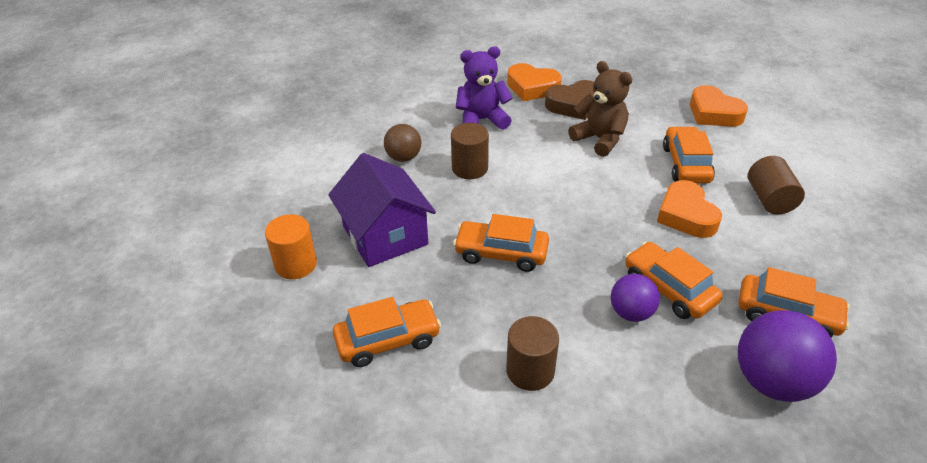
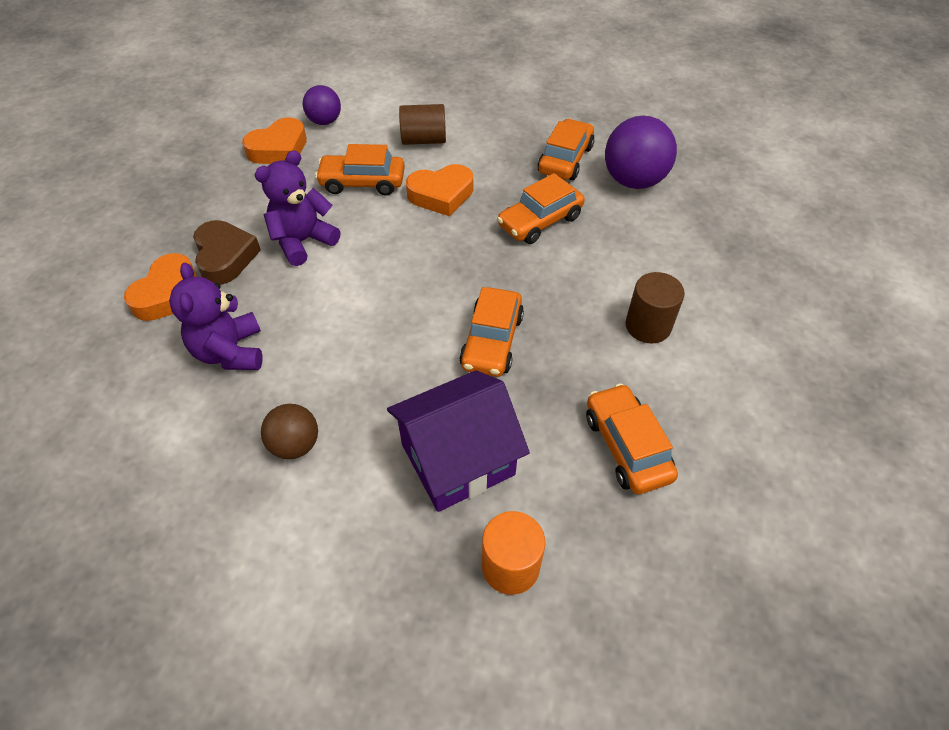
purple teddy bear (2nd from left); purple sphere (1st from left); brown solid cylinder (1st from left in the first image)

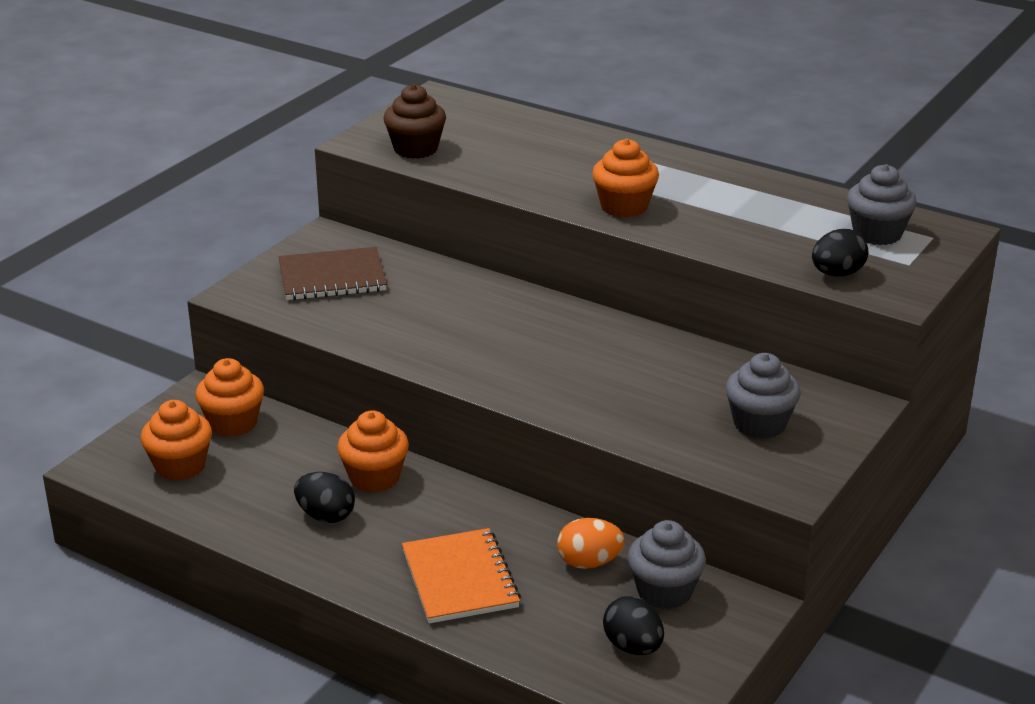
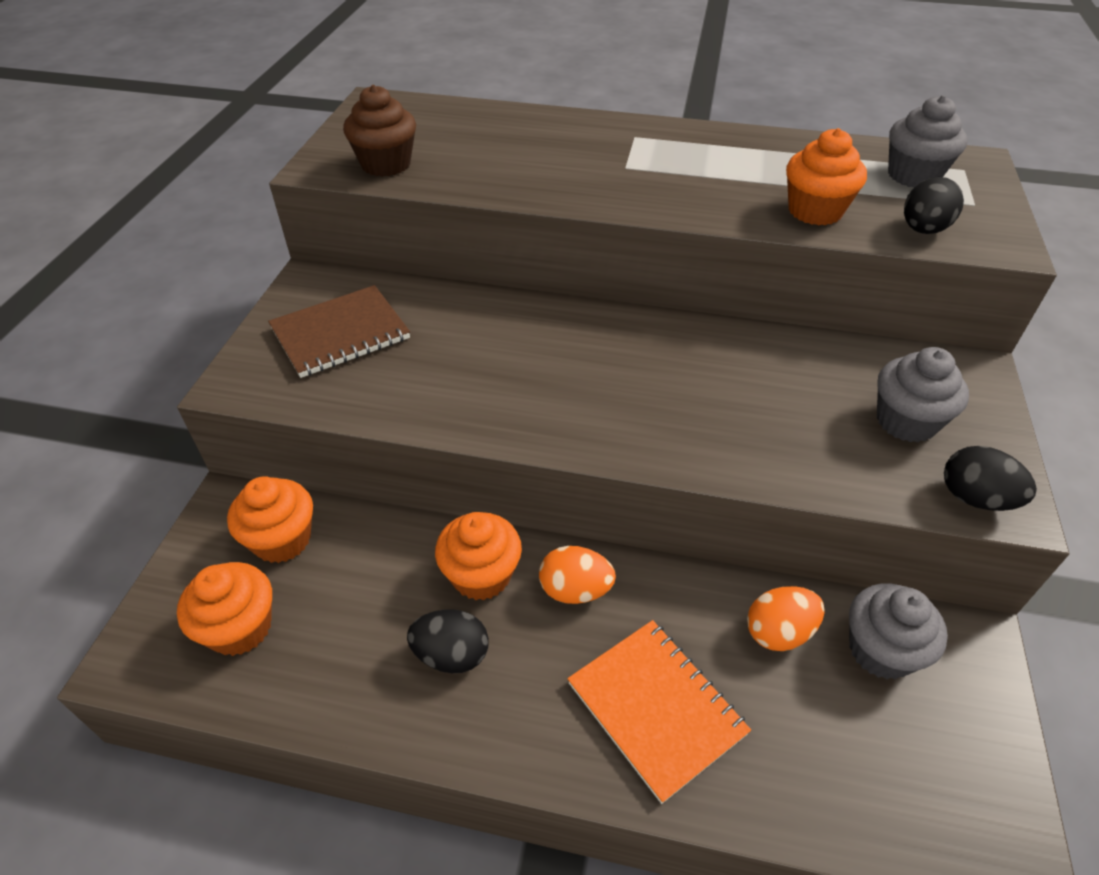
orange-coloured egg shape (1st from left); orange-coloured cupcake (4th from left); jet-black egg shape (3rd from left)

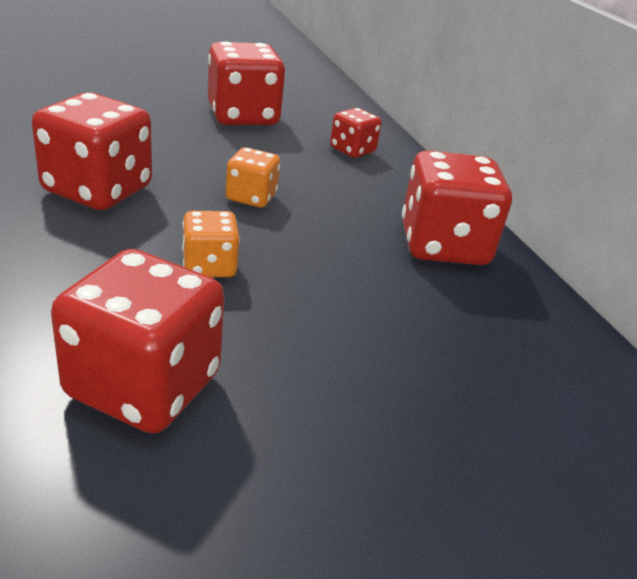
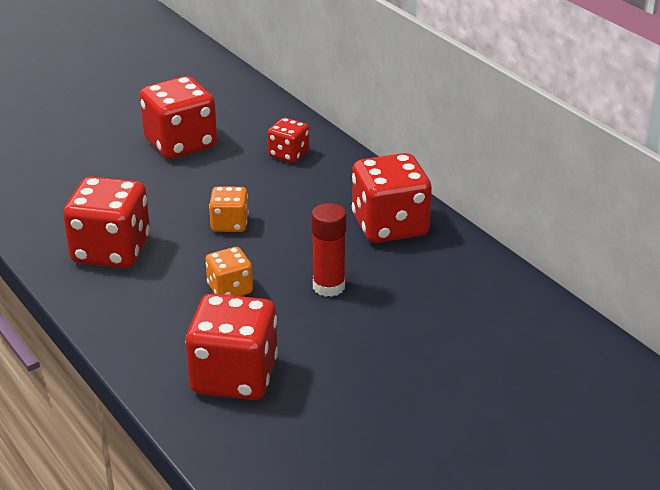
red glue stick

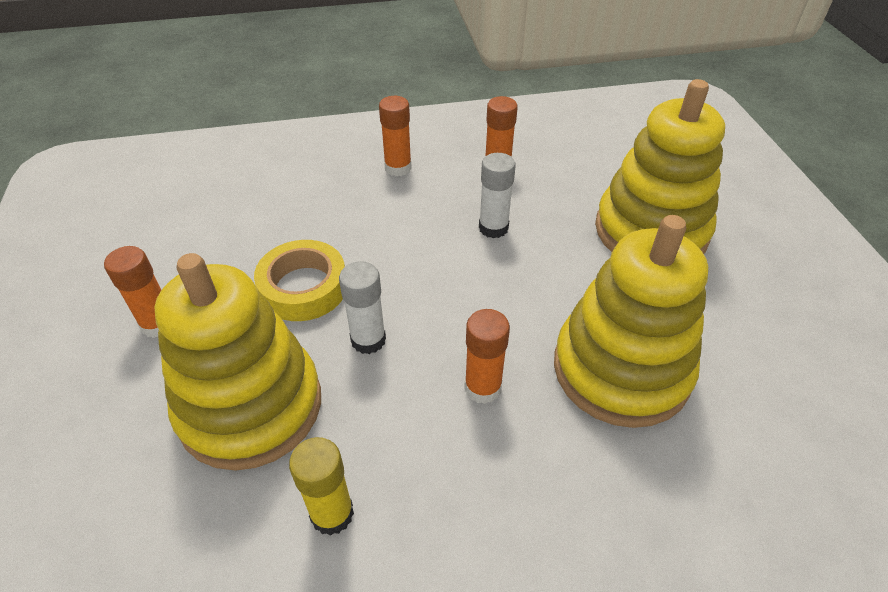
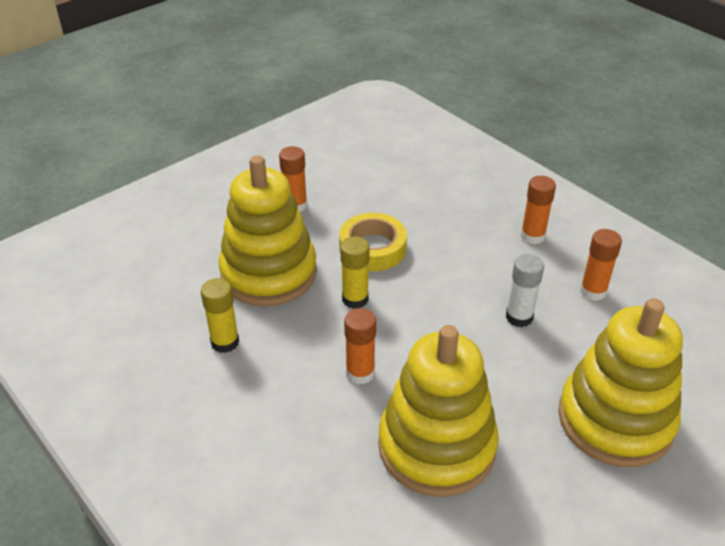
bright yellow glue stick (2nd from left)

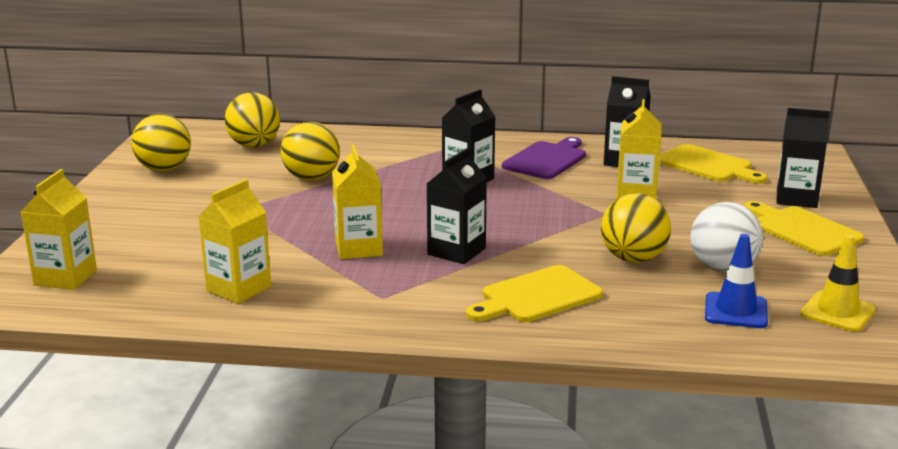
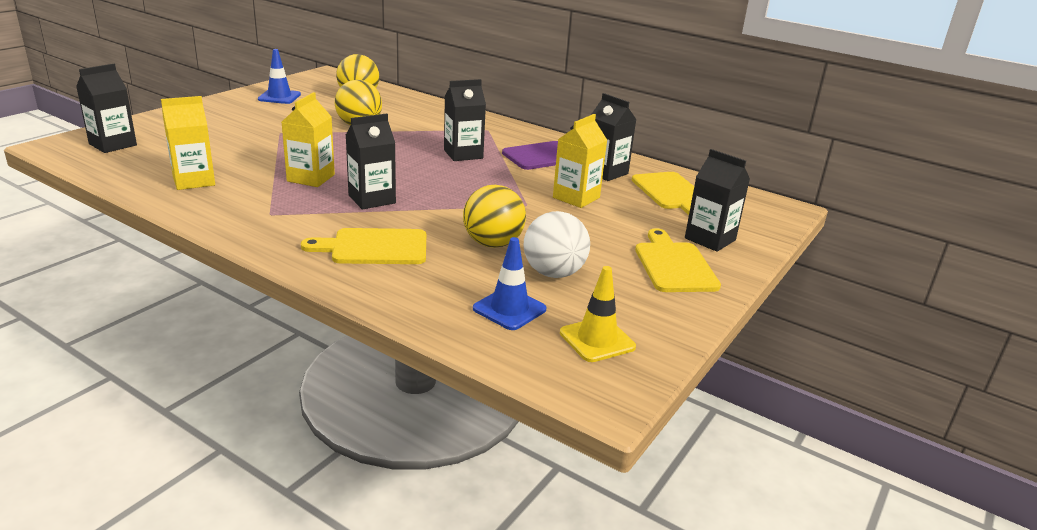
jet-black milk carton (1st from left); blue safety cone (1st from left)

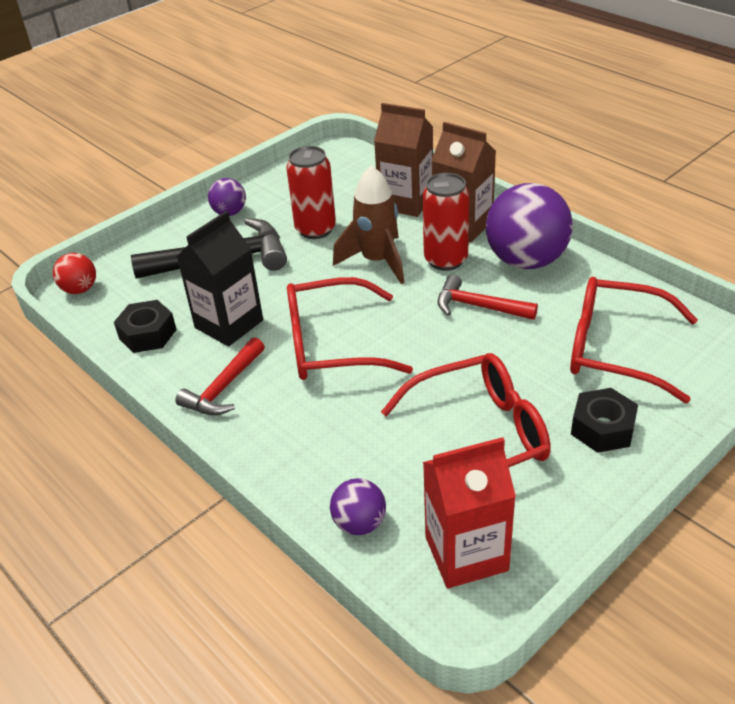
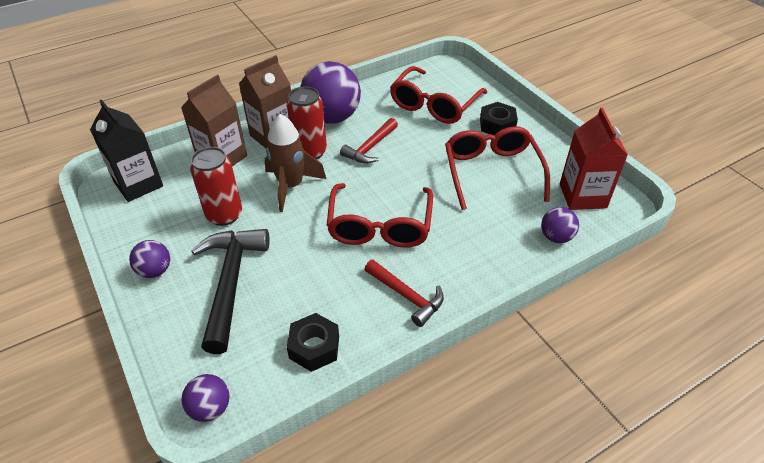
jet-black milk carton; purple sphere (2nd from left)

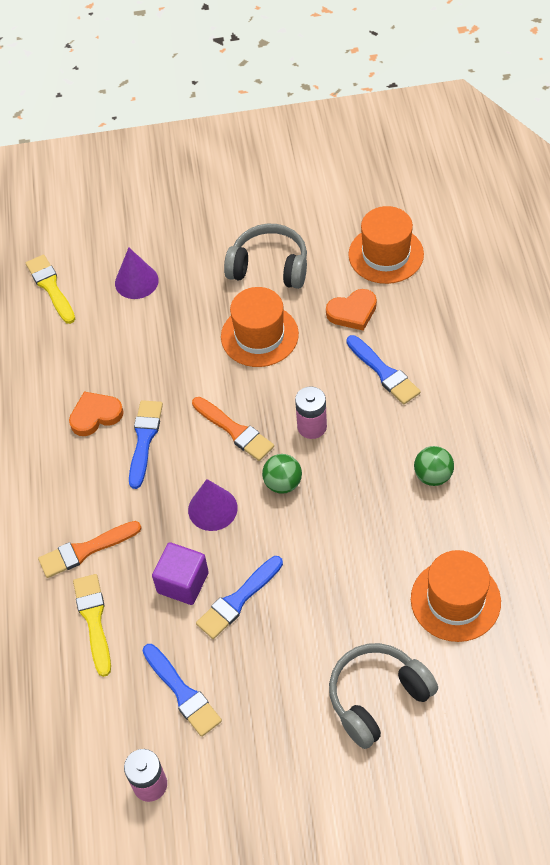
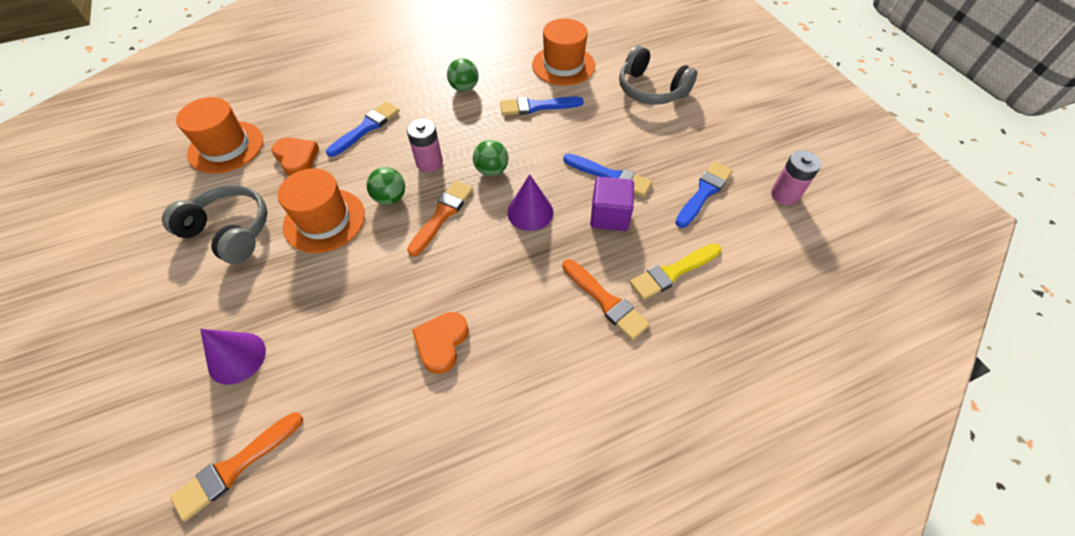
grey headphones (1st from left); orange-coloured paintbrush (1st from left); emerald sphere (1st from left); orange-coloured heart (2nd from left); blue paintbrush (2nd from left)

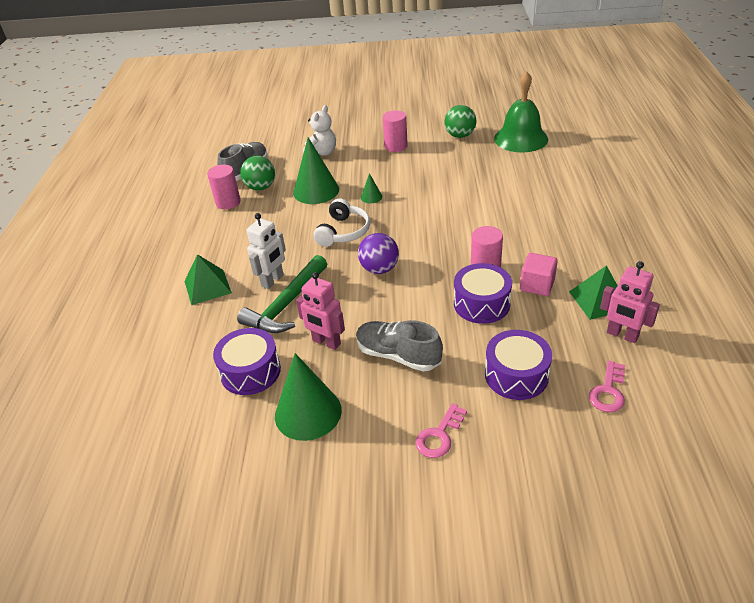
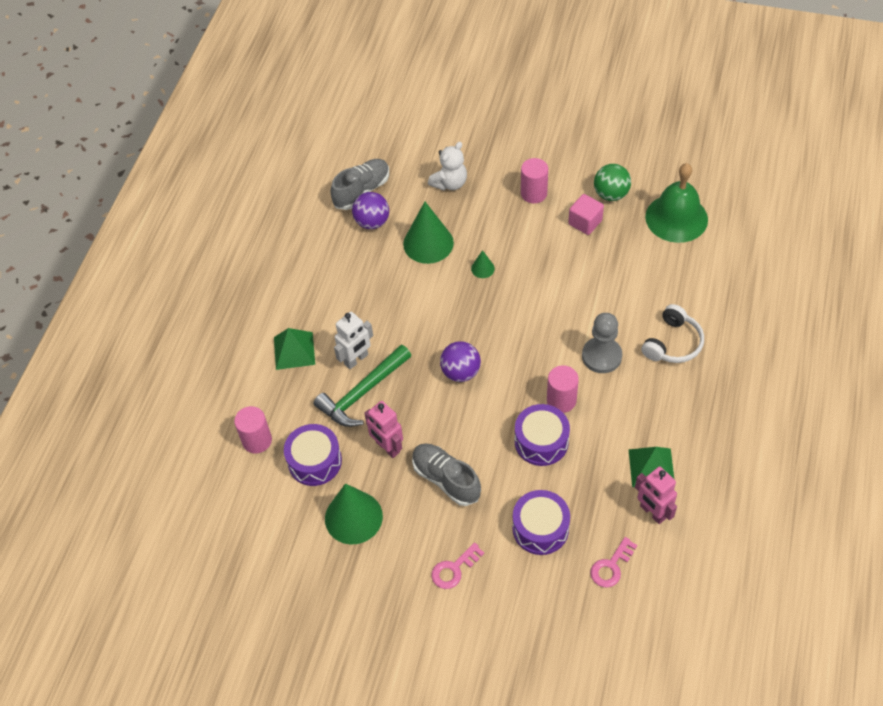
rose-pink solid cylinder (1st from left); purple sphere (1st from left); rose-pink block; grey chess pawn; white headphones

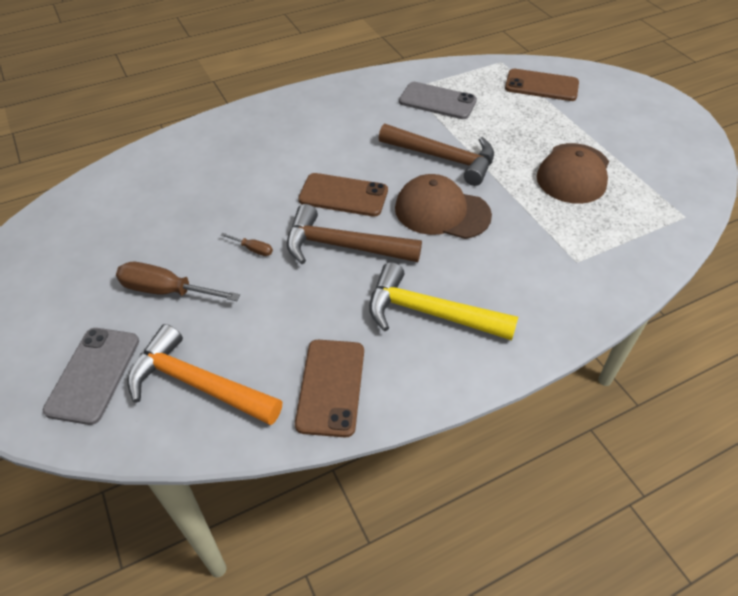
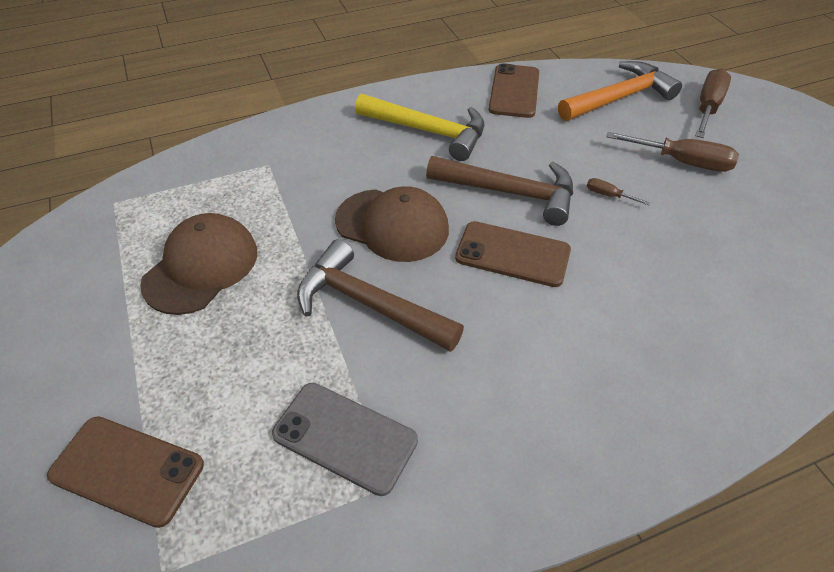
orange-coloured hammer; brown flat screwdriver (3rd from left)

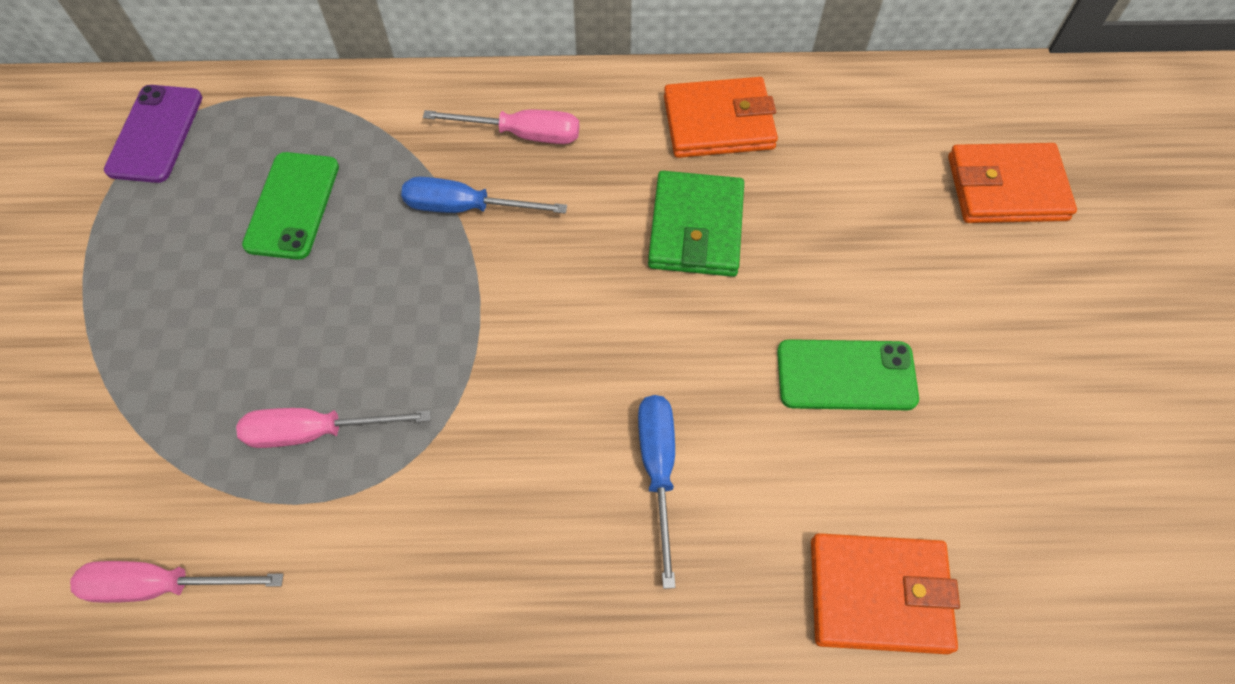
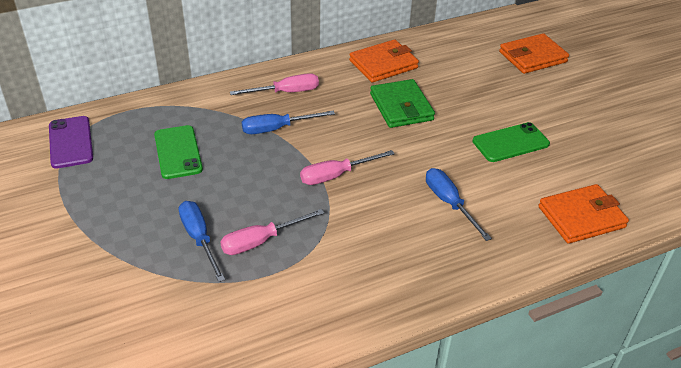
blue flat screwdriver (1st from left); rose-pink flat screwdriver (3rd from left)

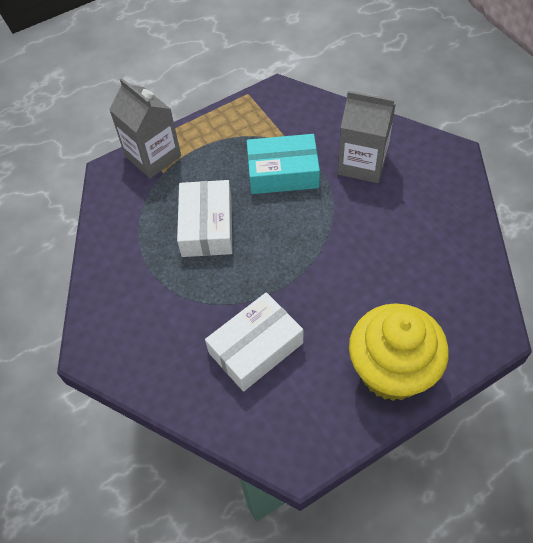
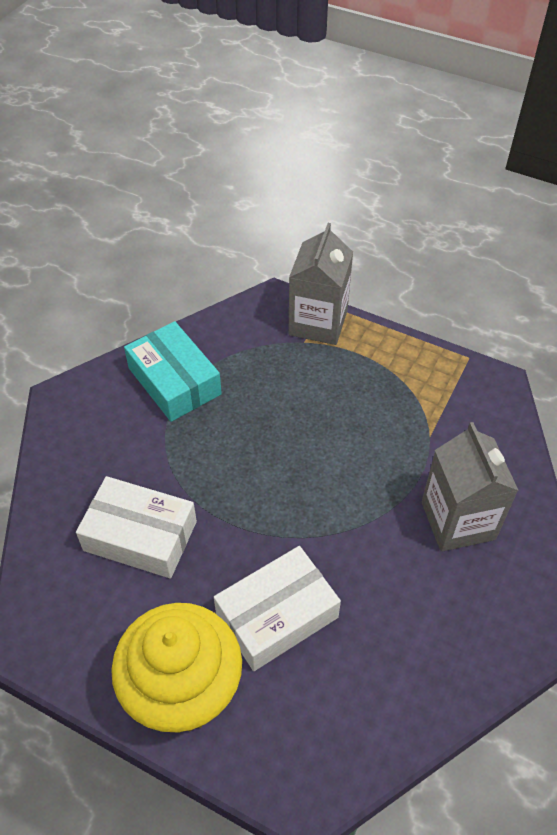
turquoise parcel; white parcel (2nd from left)

